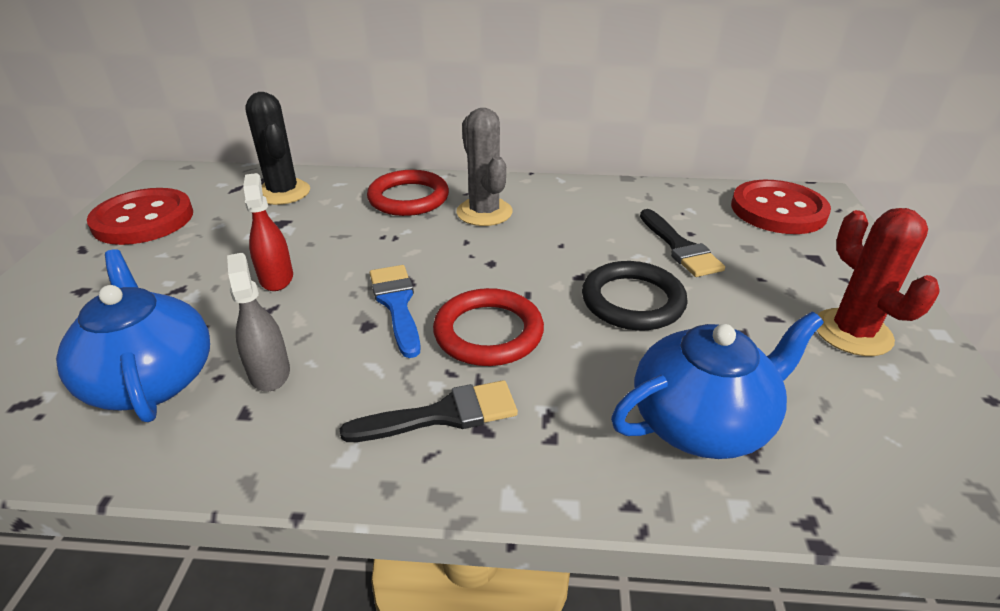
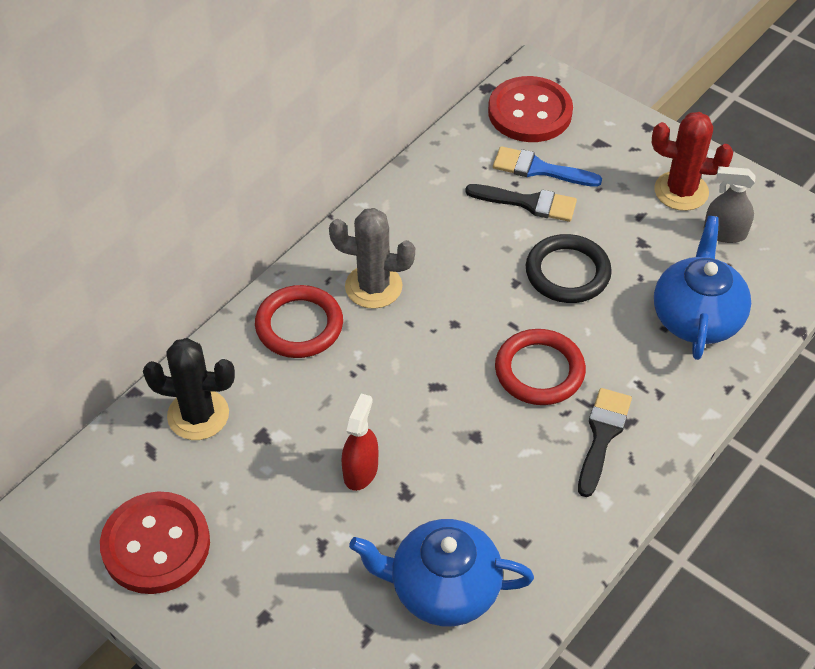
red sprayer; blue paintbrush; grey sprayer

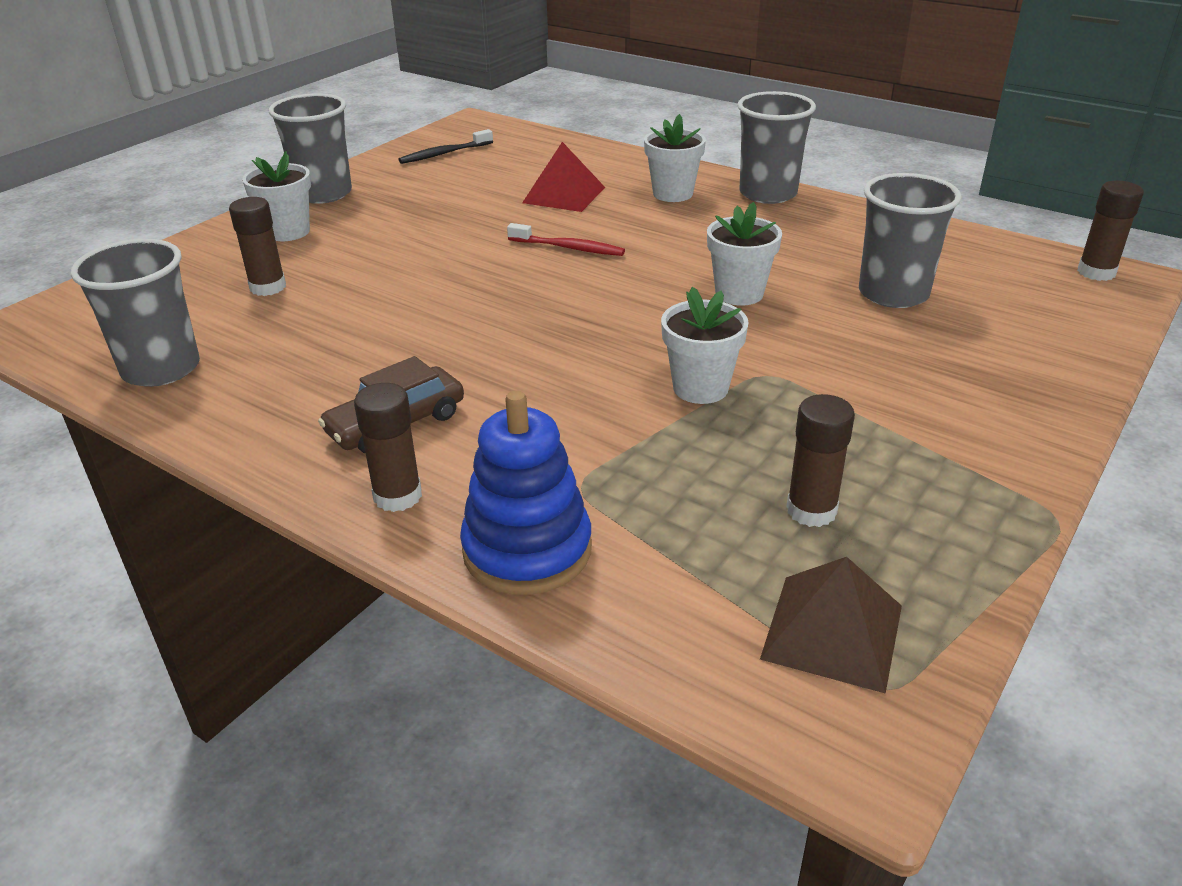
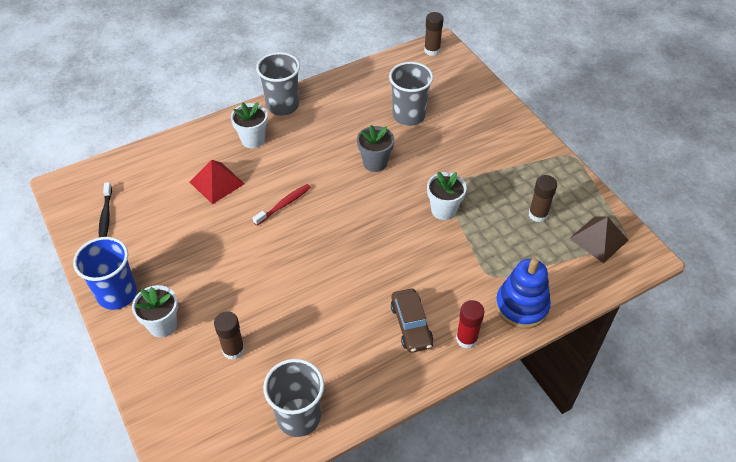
blue tumbler; grey plant pot; red glue stick

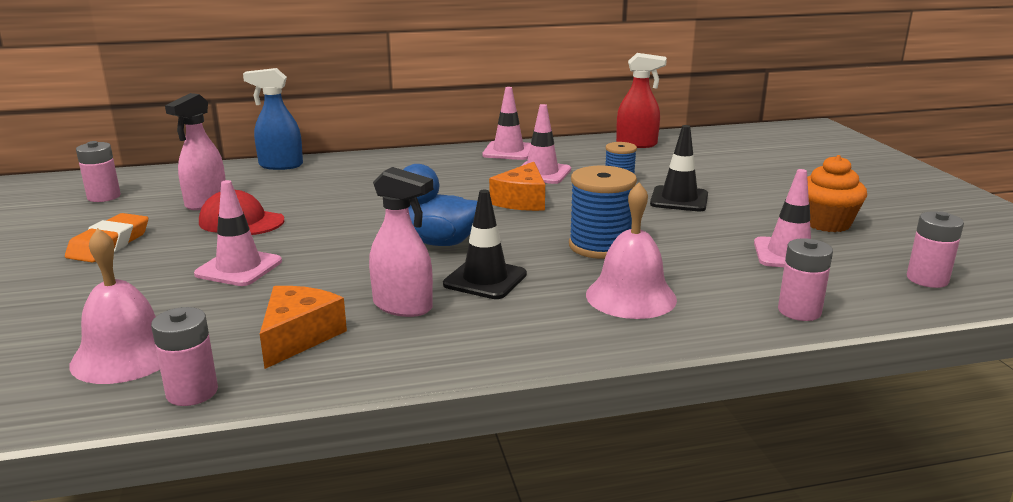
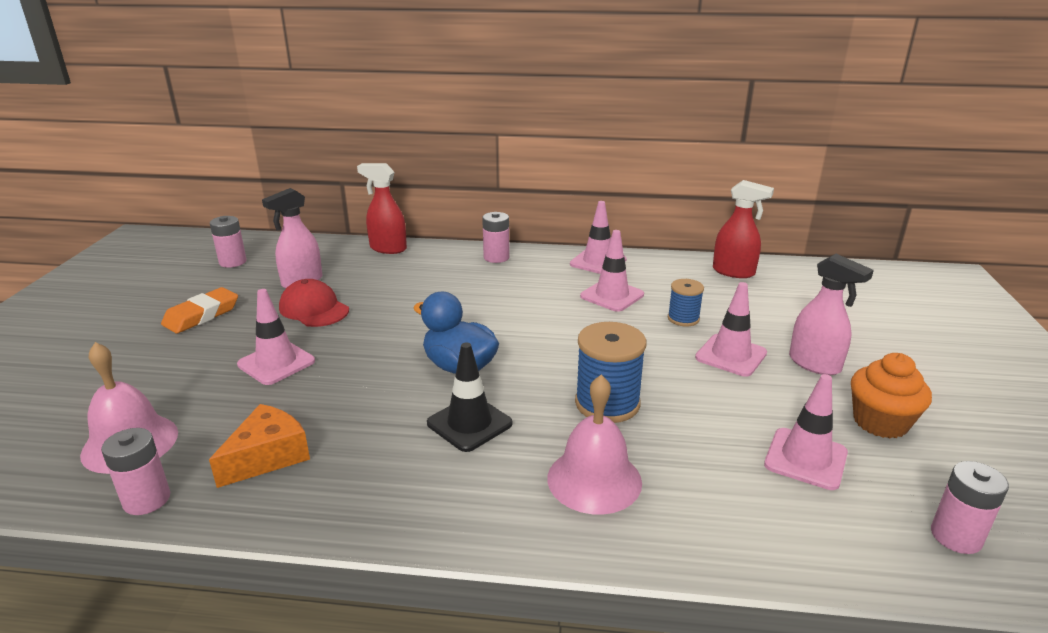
red sprayer (1st from left); rose-pink power cell (3rd from left); rose-pink safety cone (4th from left); rose-pink sprayer (2nd from left); orange-coloured cheese wedge (2nd from left in the first image)

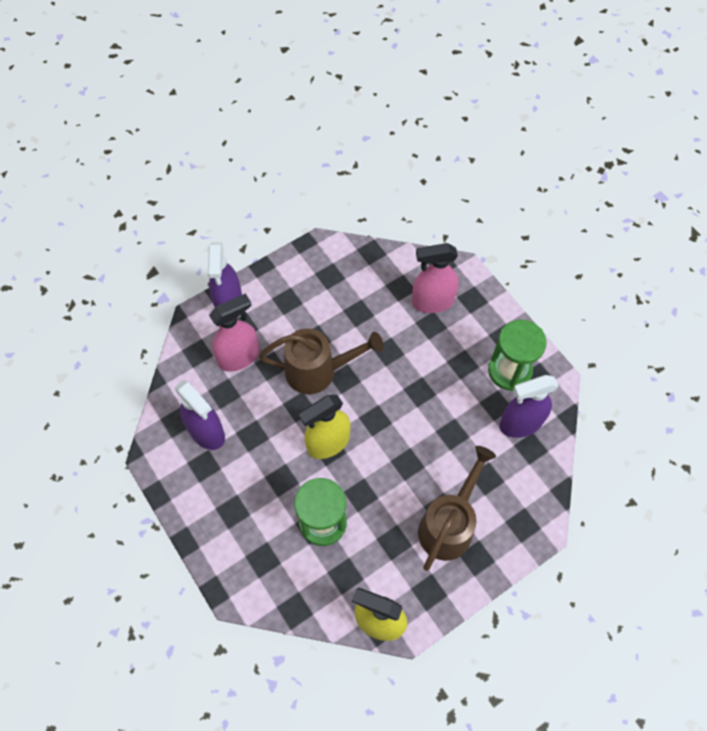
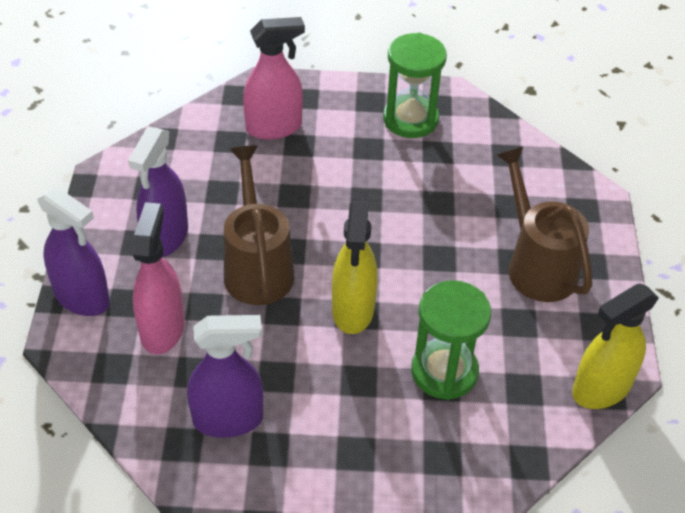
purple sprayer (2nd from left); brown sprinkling can (1st from left); rose-pink sprayer (2nd from left)

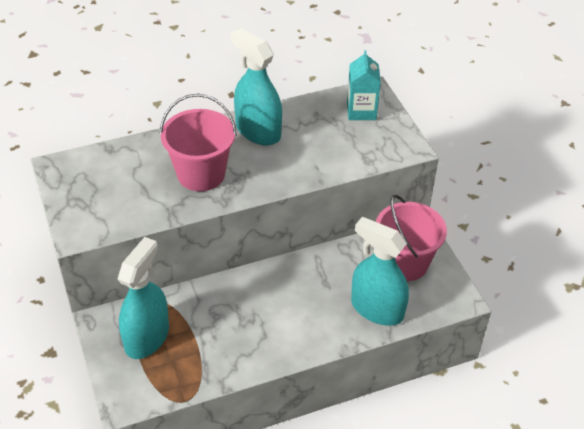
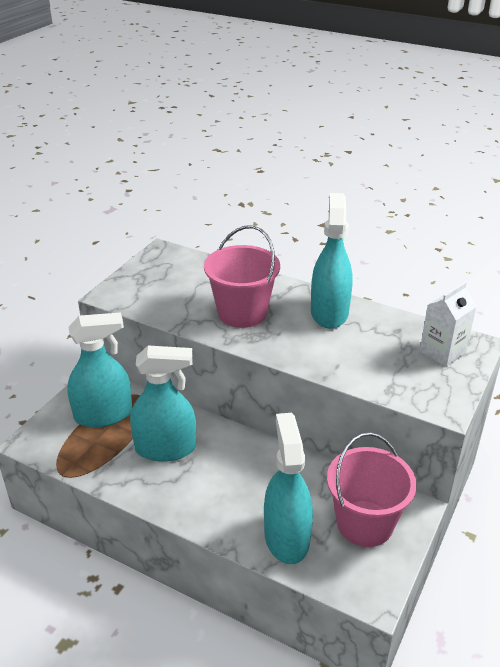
turquoise sprayer (2nd from left); white milk carton

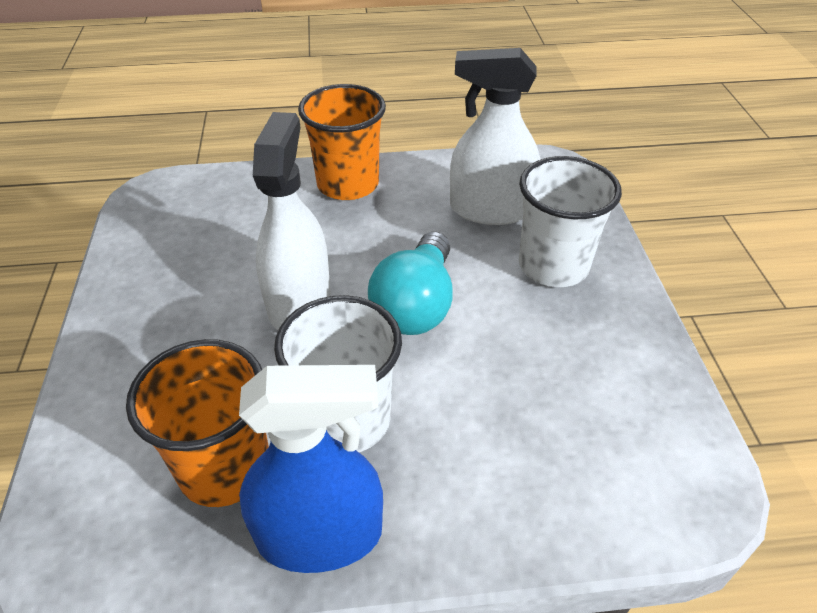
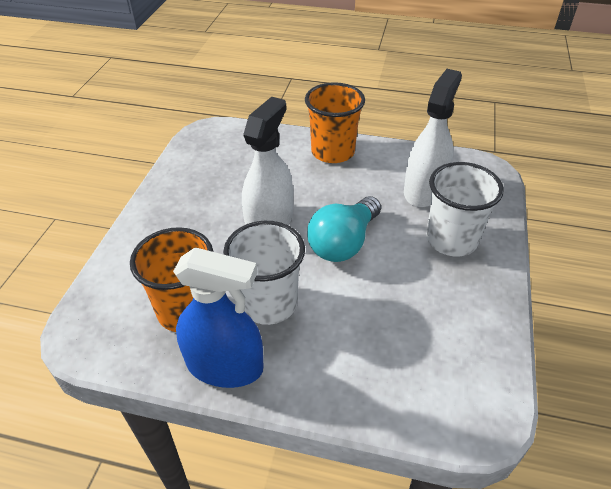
white sprayer (2nd from left)

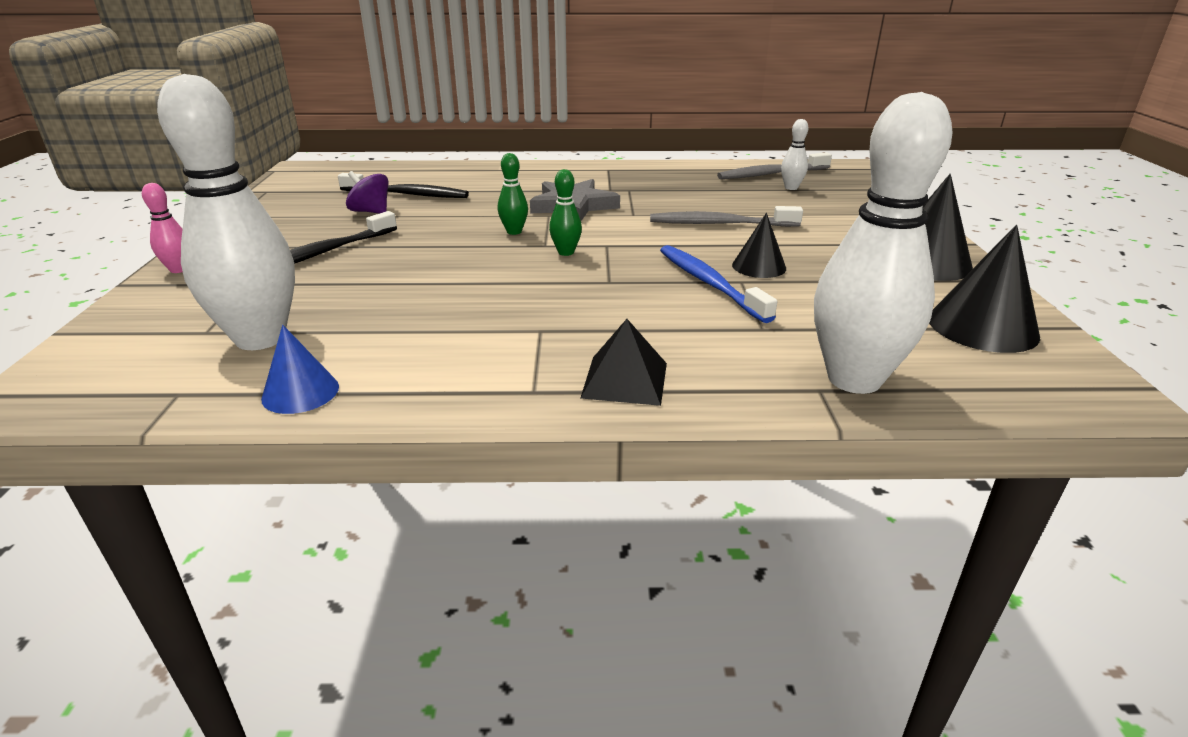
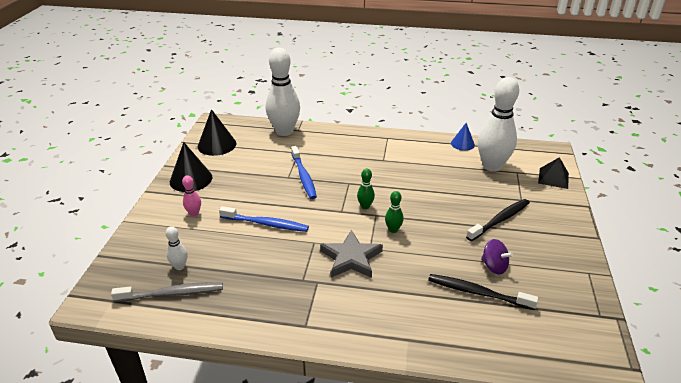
rose-pink skittle; blue dental brush (1st from left); jet-black pyramid; jet-black solid cone (1st from left in the first image)

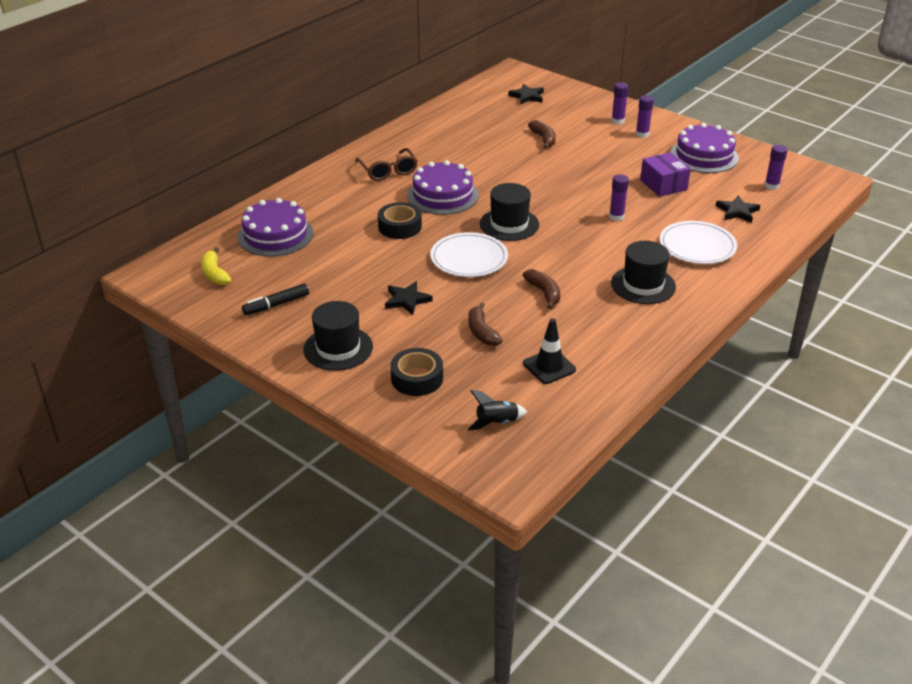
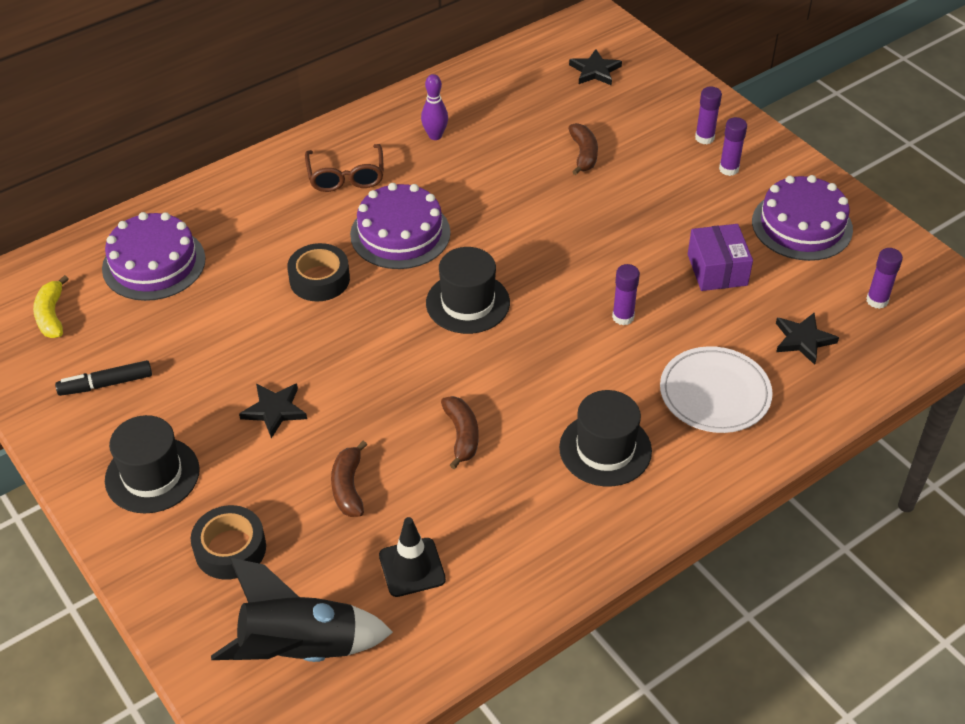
jet-black rocket; purple skittle; white dinner plate (1st from left in the first image)

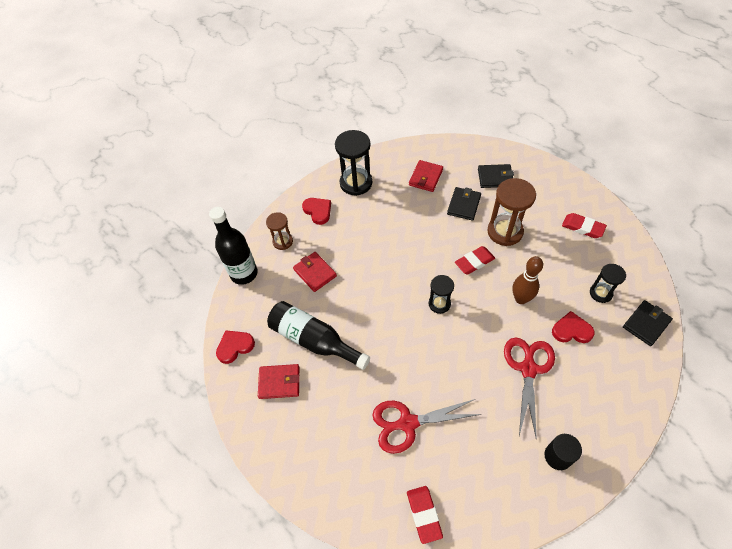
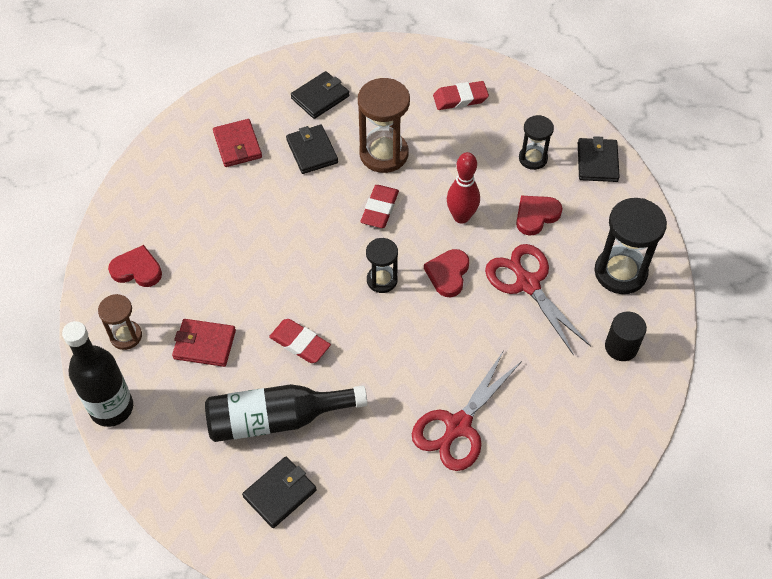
jet-black card wallet (1st from left); red gum eraser (1st from left); red heart (2nd from left); red skittle; jet-black hourglass (3rd from left)

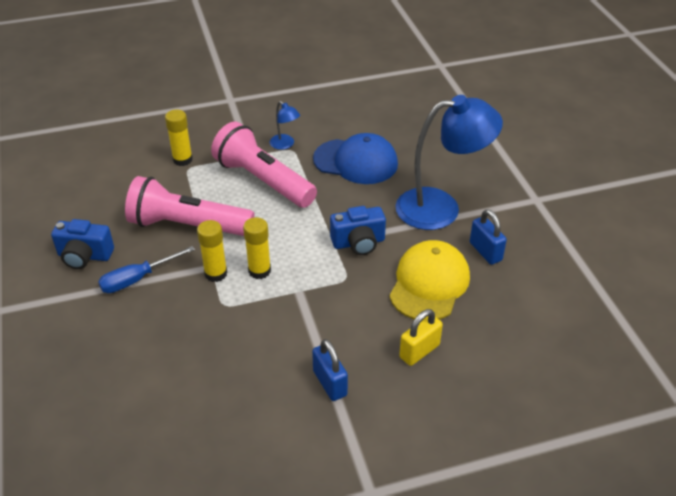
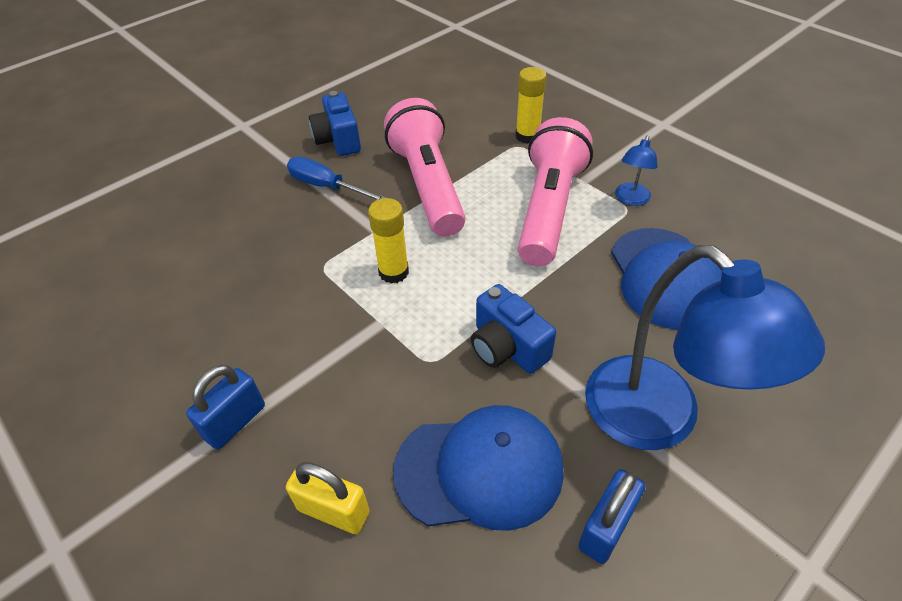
blue baseball cap (1st from left); bright yellow glue stick (2nd from left in the first image)

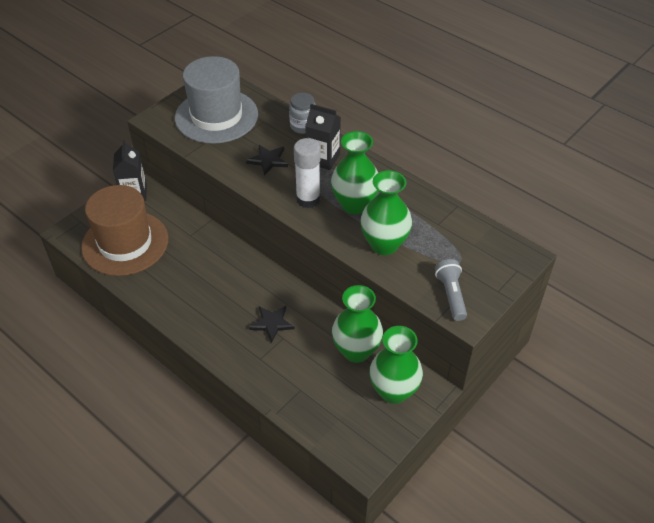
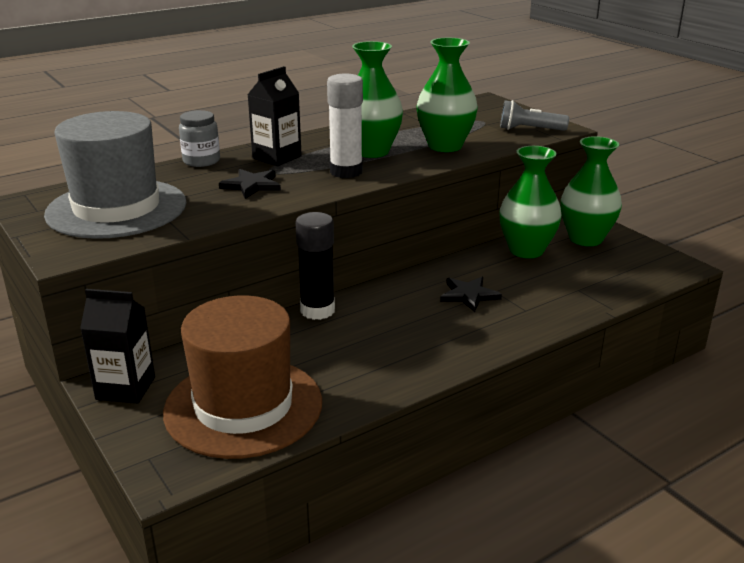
jet-black glue stick

